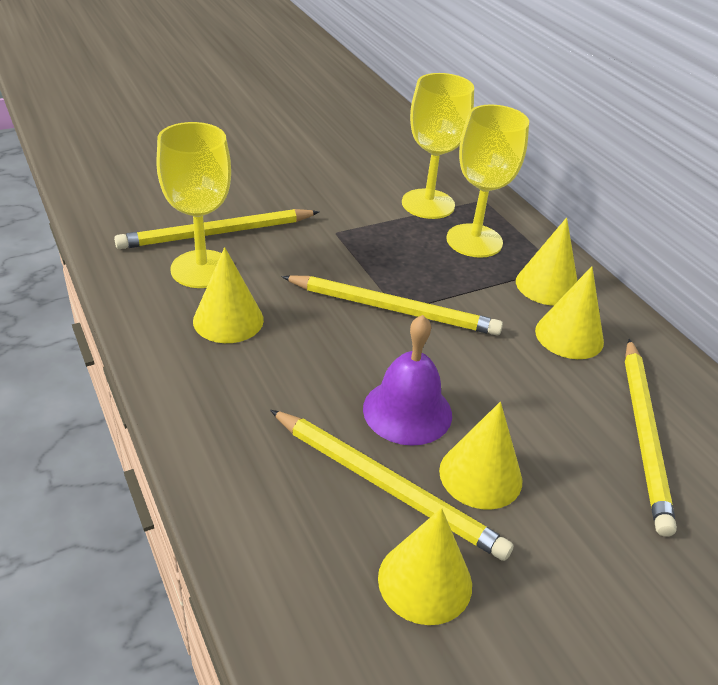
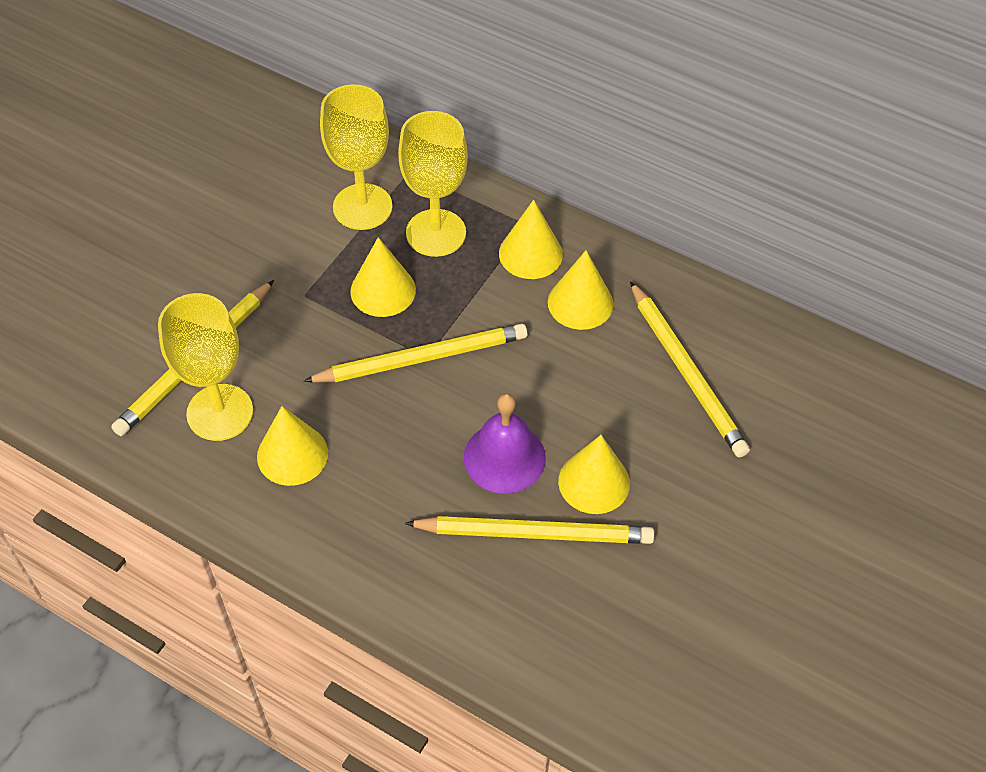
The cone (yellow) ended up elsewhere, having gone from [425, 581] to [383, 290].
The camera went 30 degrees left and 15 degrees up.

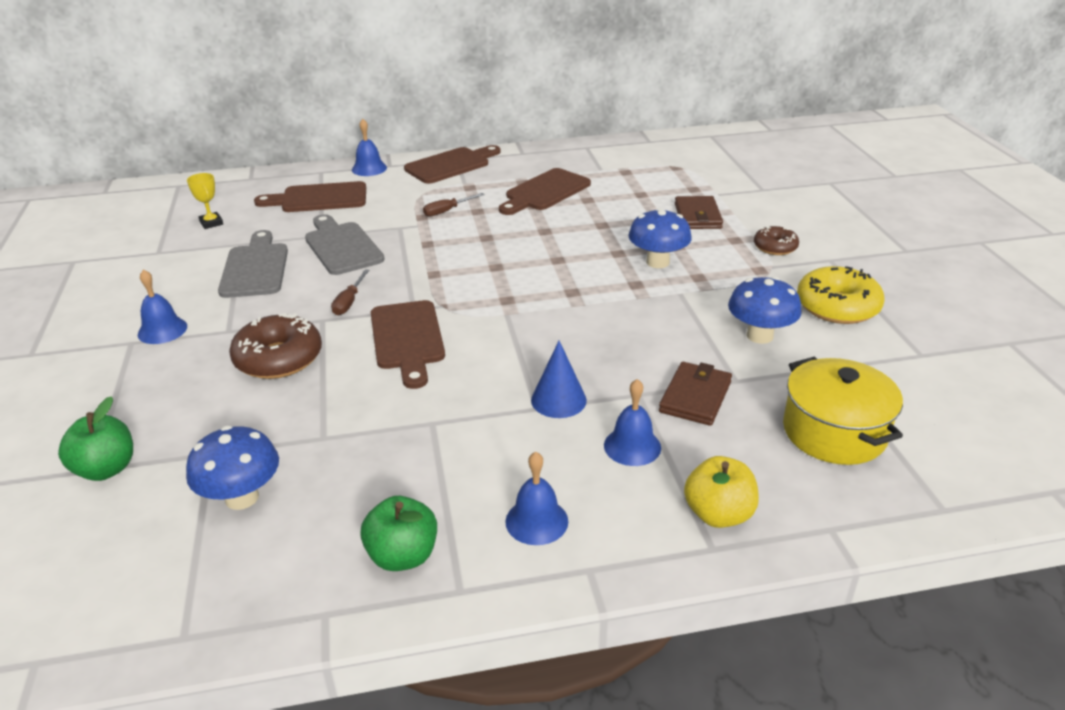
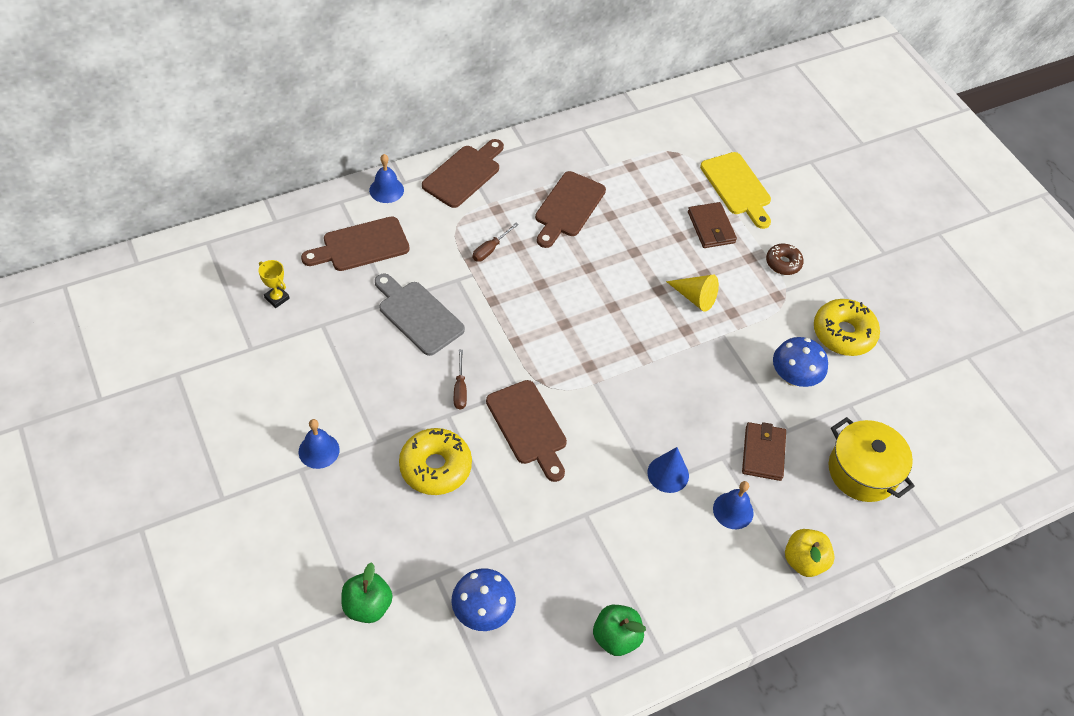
The second view lost the cutting board (grey) at [255, 268].
The second view lost the bell (blue) at [536, 521].
The second view gained the cutting board (yellow) at [737, 187].
Where the mushroom (blue) stood at [657, 262], the cone (yellow) came to stand at [695, 297].
What was the donut (brown) at [278, 358] turned into the donut (yellow) at [435, 467].
The camera went 20 degrees left and 20 degrees up.

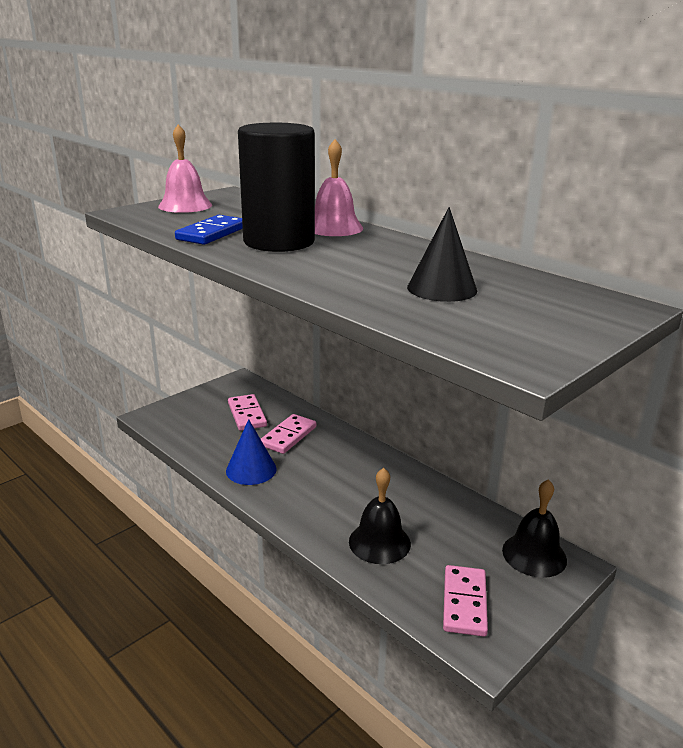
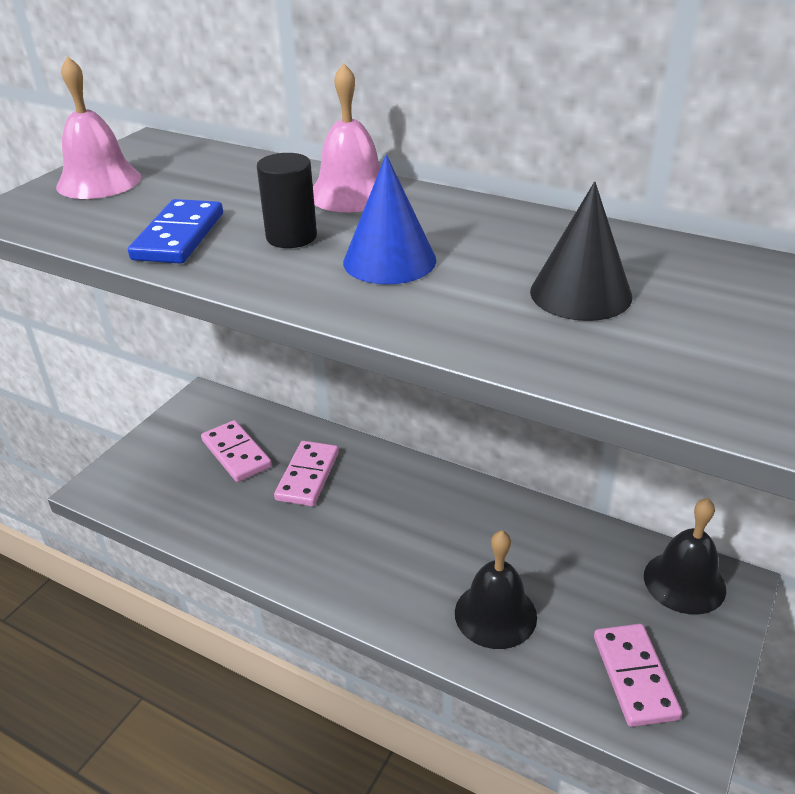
The cone (blue) ended up elsewhere, having gone from [251, 470] to [389, 261].
The size of the cylinder (black) at [279, 242] changed by a factor of 0.47.
The camera went 15 degrees left and 10 degrees up.

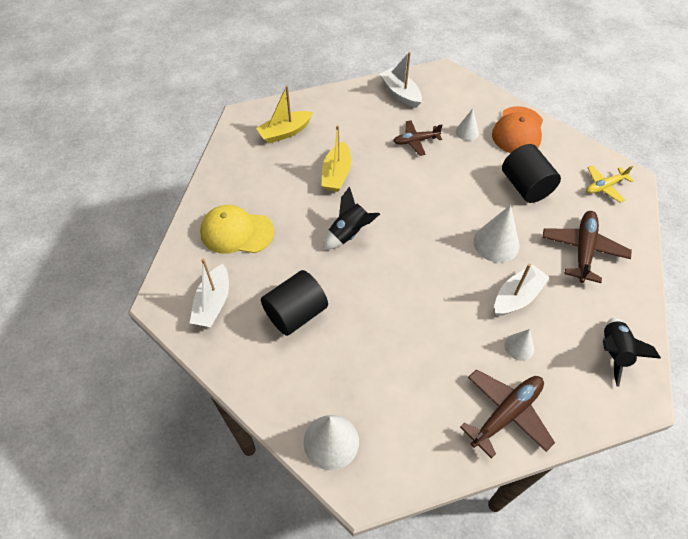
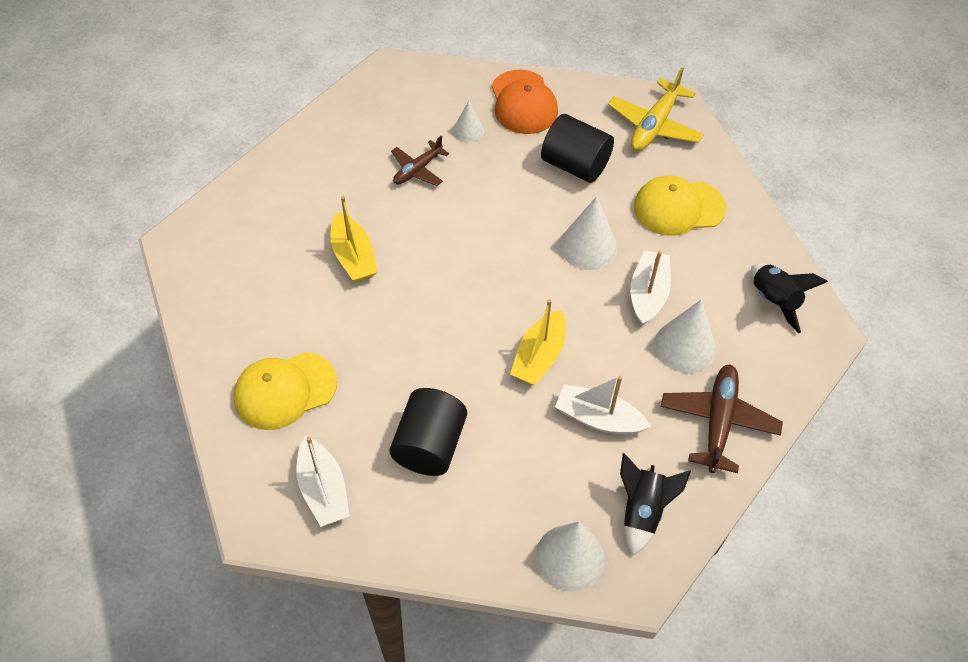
The boat (yellow) ended up elsewhere, having gone from [285, 132] to [539, 356].
The rocket (black) ended up elsewhere, having gone from [349, 233] to [642, 511].
The boat (white) ended up elsewhere, having gone from [400, 93] to [598, 418].
Where the plane (brown) stood at [583, 250], the cap (yellow) came to stand at [678, 207].
The size of the cone (white) at [519, 347] changed by a factor of 1.73.
The size of the plane (yellow) at [604, 186] changed by a factor of 1.58.
The camera went 35 degrees left and 0 degrees up.

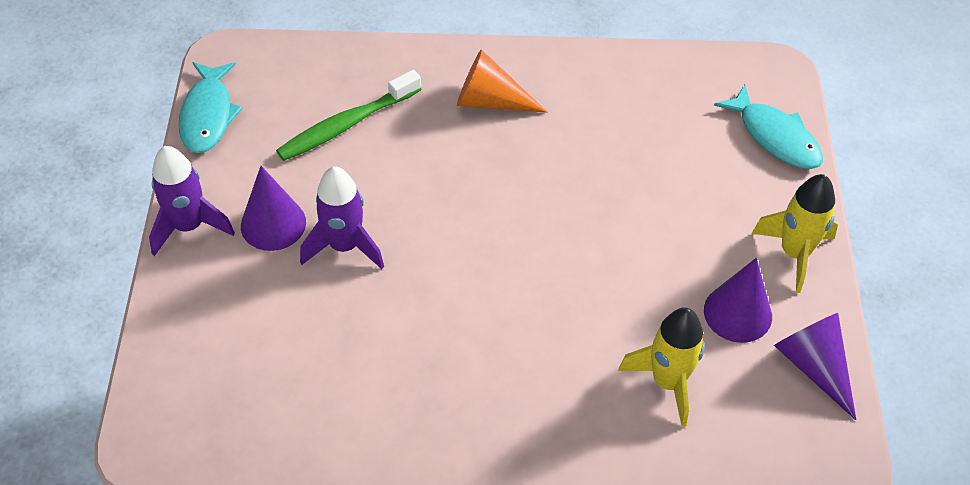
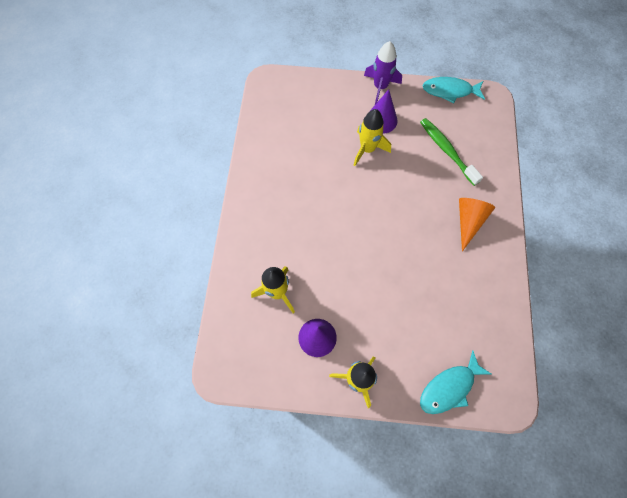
The second view lost the cone (purple) at [814, 366].
What was the rocket (purple) at [344, 246] turned into the rocket (yellow) at [367, 149].
The camera went 95 degrees right and 15 degrees up.

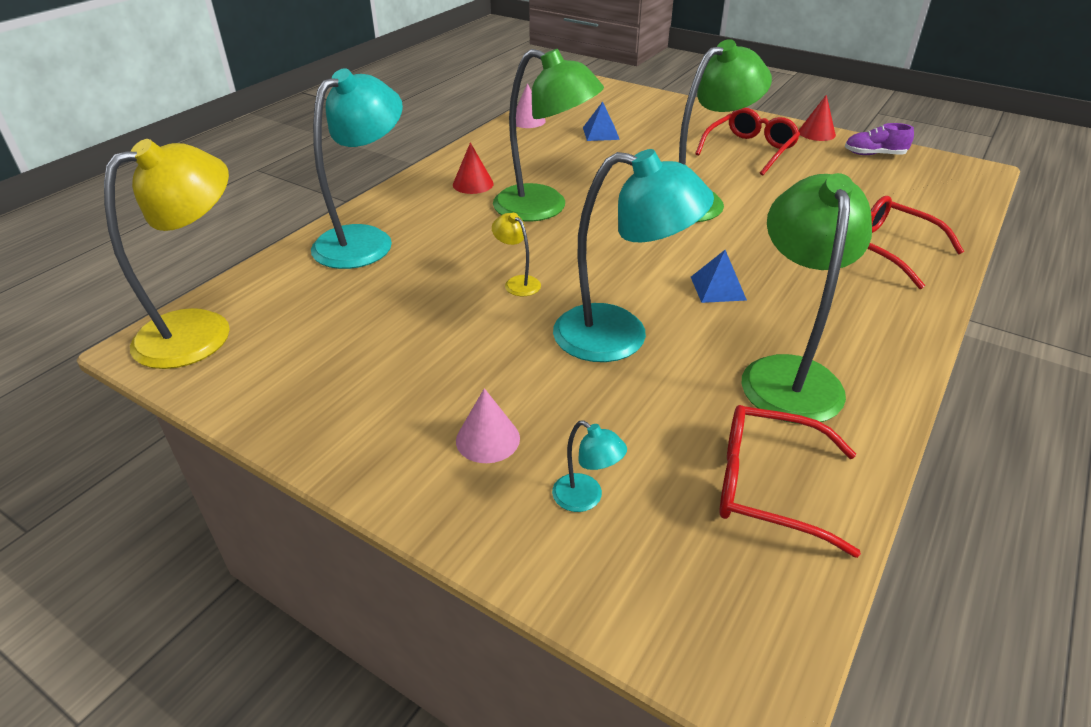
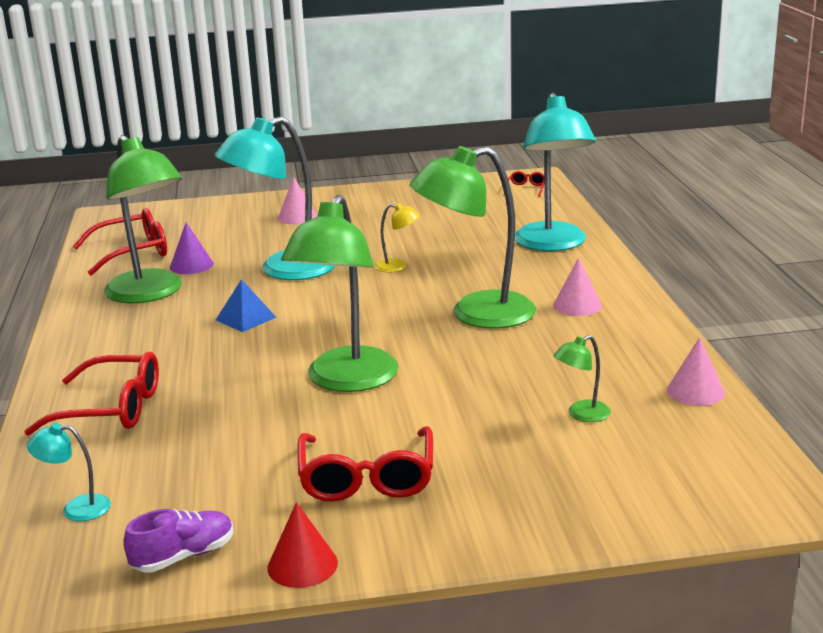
The second view gained the cone (purple) at [191, 265].
The lamp (turquoise) ended up elsewhere, having gone from [586, 498] to [76, 508].
Where the lamp (yellow) stood at [202, 330], the glasses (red) came to stand at [526, 188].
Where the pyramid (blue) stood at [600, 133], the lamp (green) came to stand at [581, 414].
What was the cone (red) at [473, 184] turned into the cone (pink) at [577, 305].
The camera went 140 degrees right and 15 degrees down.

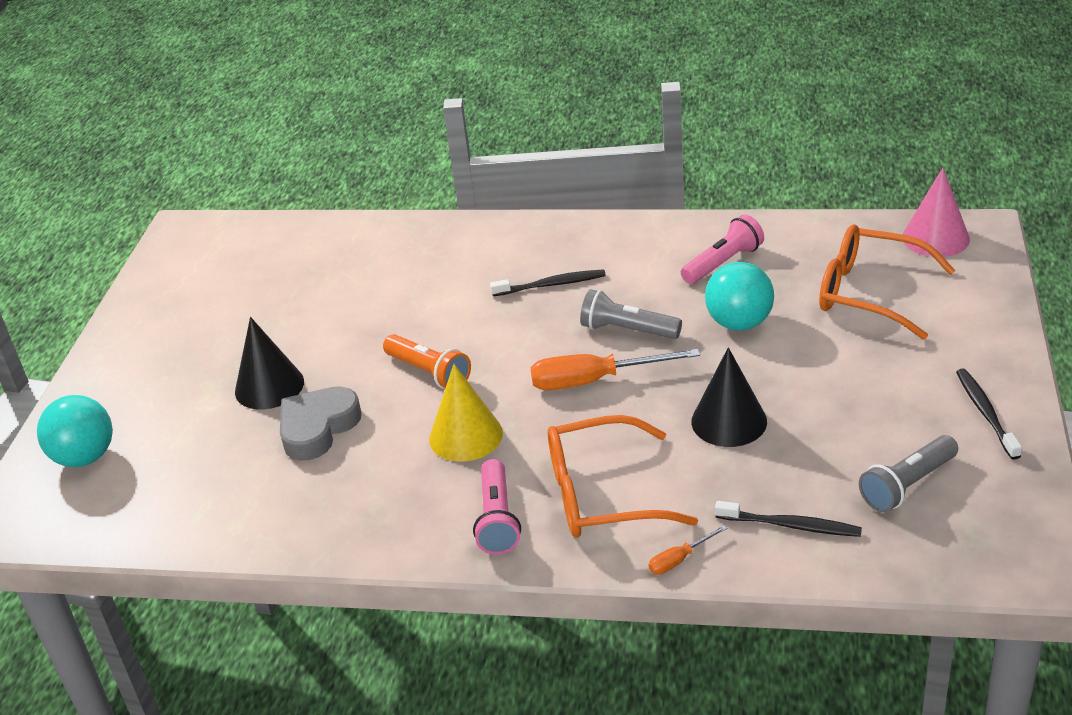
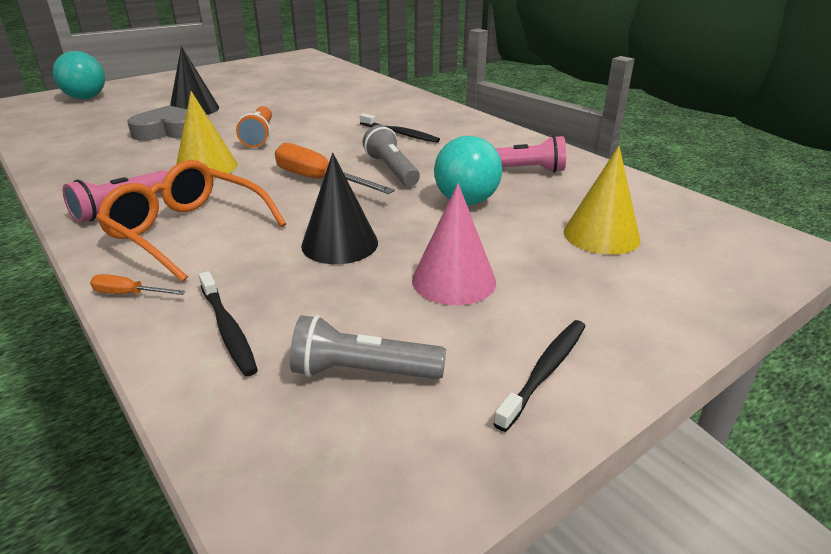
The cone (pink) ended up elsewhere, having gone from [935, 238] to [453, 280].
Where the glasses (orange) stood at [870, 293], the cone (yellow) came to stand at [601, 235].
The camera went 40 degrees right and 5 degrees down.

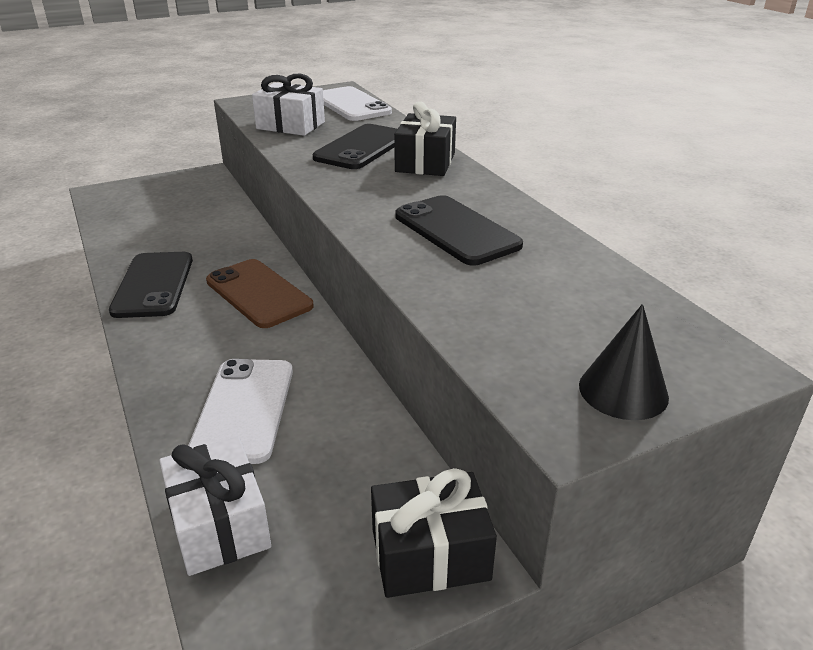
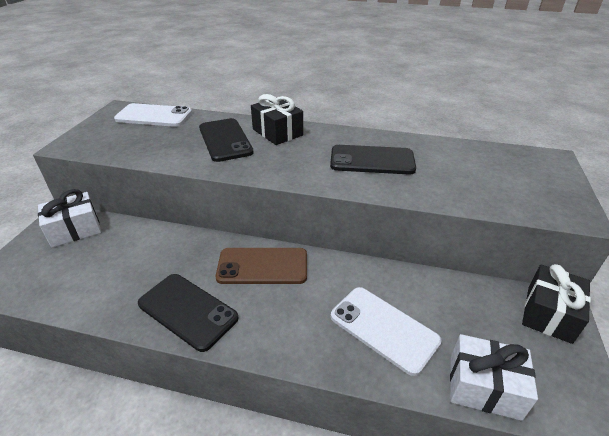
The second view lost the cone (black) at [623, 391].
The gift (white) ended up elsewhere, having gone from [290, 125] to [75, 229].
The camera went 50 degrees left and 5 degrees up.

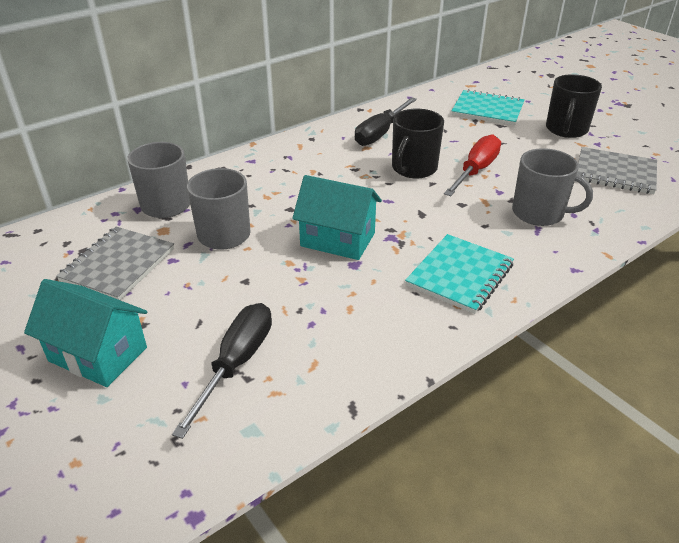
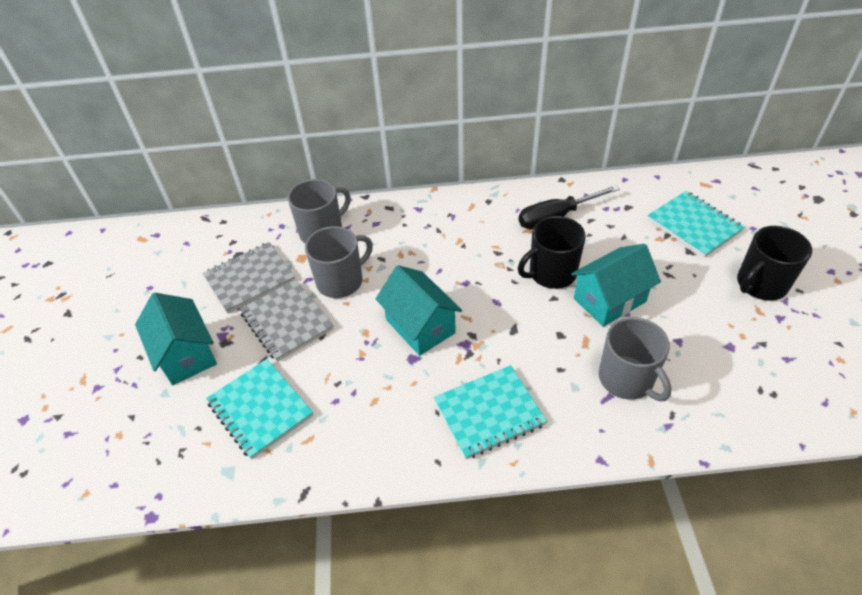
The notebook (grey) ended up elsewhere, having gone from [615, 173] to [287, 321].
Where the screwdriver (black) stood at [236, 363], the notebook (turquoise) came to stand at [260, 409].
Where the screwdriver (red) stood at [475, 170], the house (turquoise) came to stand at [609, 300].
The camera went 35 degrees right and 10 degrees up.

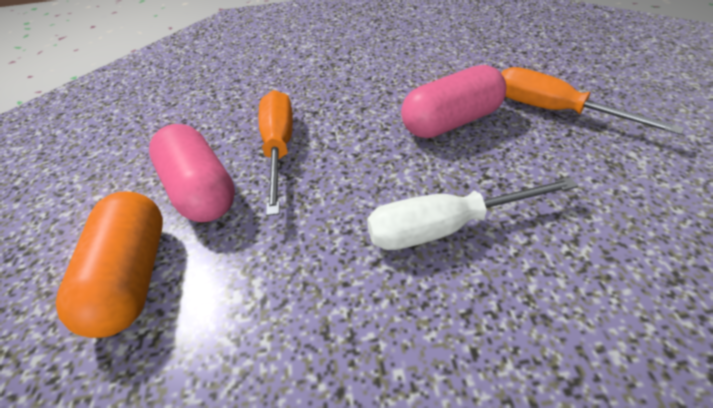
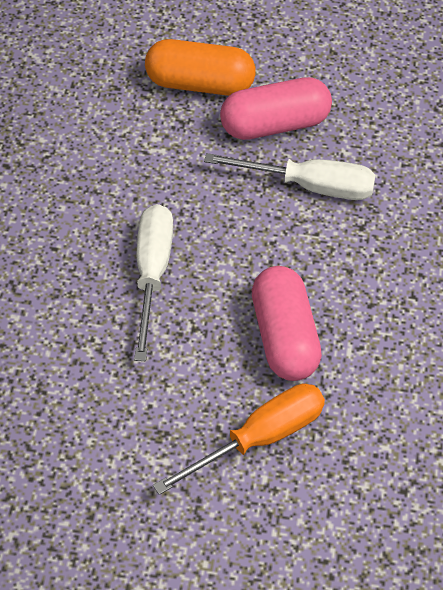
What was the screwdriver (orange) at [279, 148] turned into the screwdriver (white) at [309, 185].
The camera went 105 degrees right and 10 degrees up.

